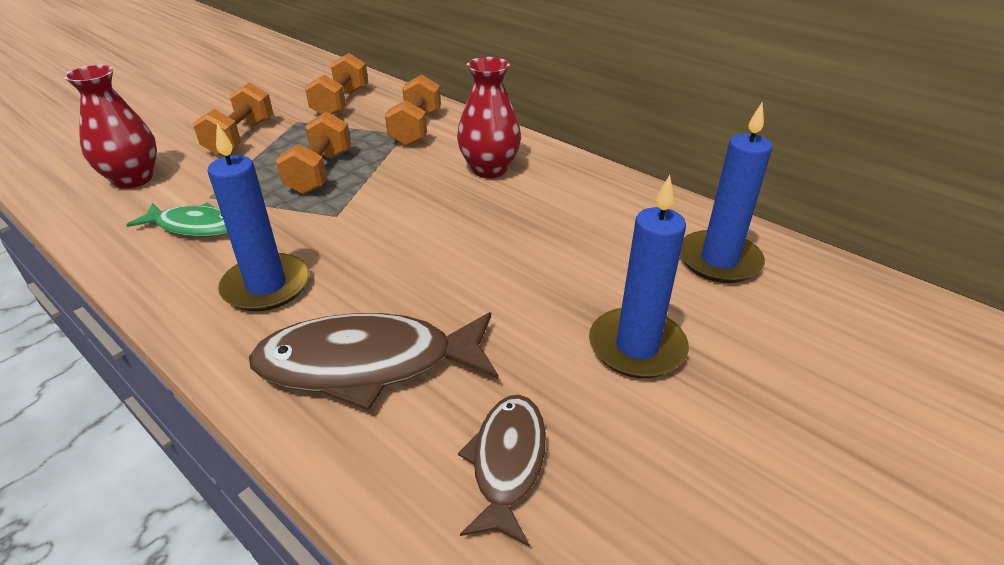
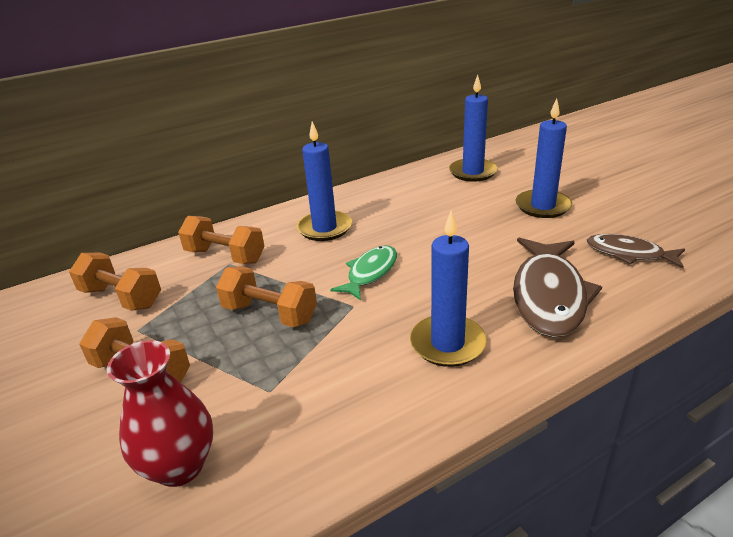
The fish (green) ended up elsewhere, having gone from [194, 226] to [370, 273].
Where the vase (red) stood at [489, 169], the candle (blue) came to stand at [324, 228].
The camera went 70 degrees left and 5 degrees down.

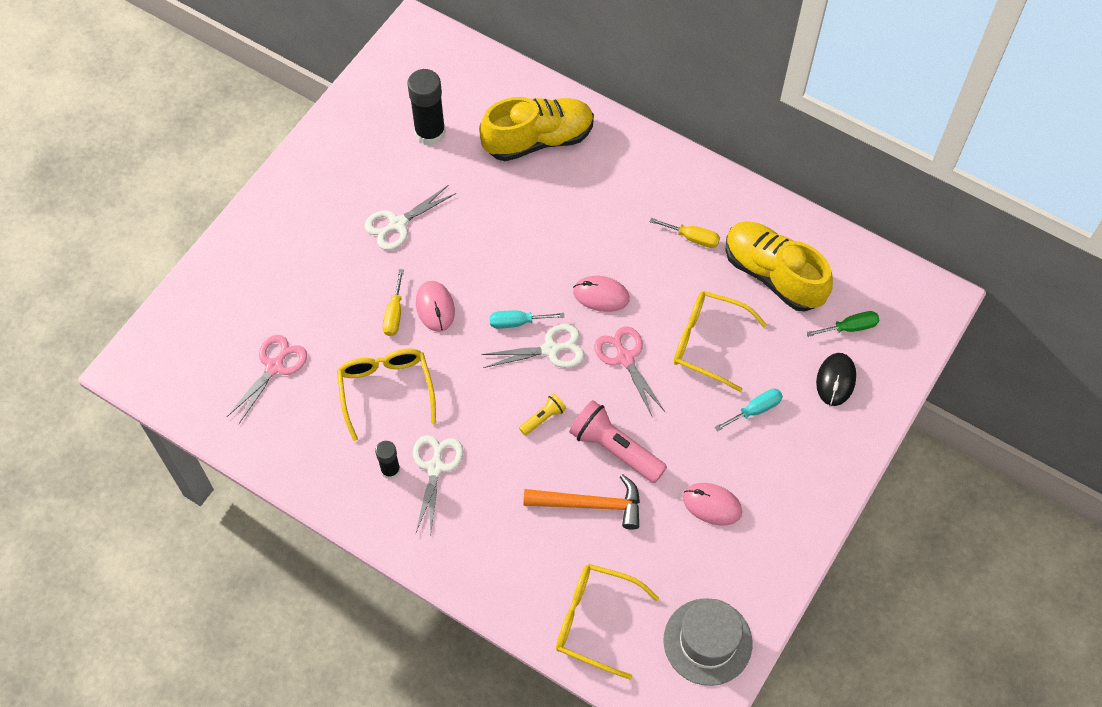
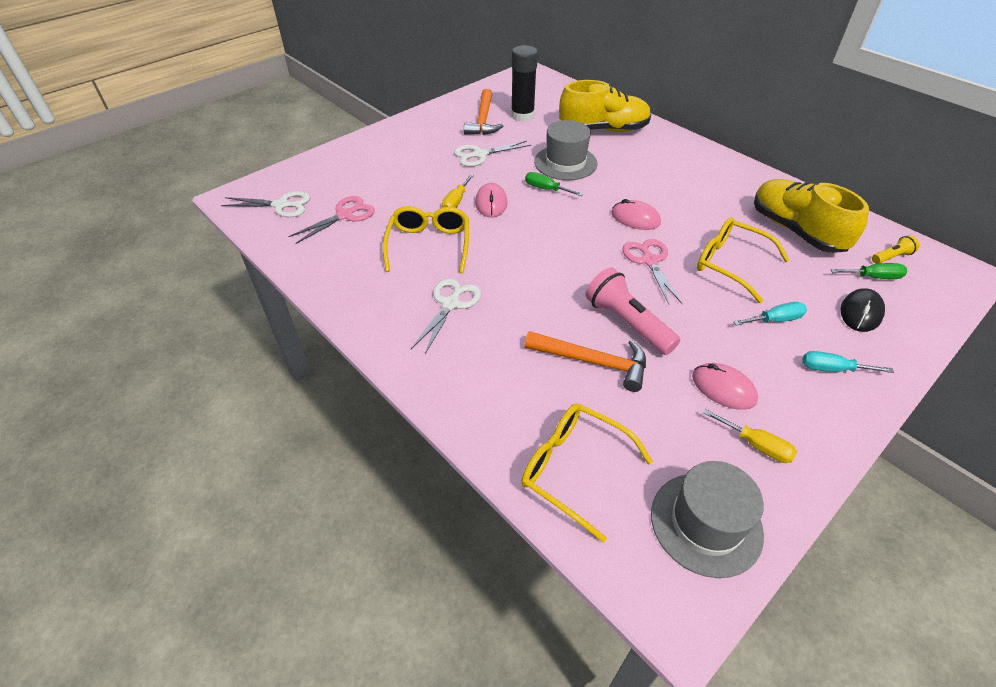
The second view lost the glue stick (black) at [390, 470].
The second view gained the hammer (orange) at [483, 120].
The second view gained the screwdriver (green) at [546, 189].
The second view gained the hat (grey) at [565, 163].
The scissors (white) ended up elsewhere, having gone from [550, 349] to [281, 205].
The screwdriver (turquoise) ended up elsewhere, having gone from [517, 322] to [832, 369].
The flashlight (yellow) ended up elsewhere, having gone from [543, 418] to [891, 257].
The screwdriver (yellow) ended up elsewhere, having gone from [692, 238] to [756, 445].
The camera went 15 degrees right and 15 degrees down.

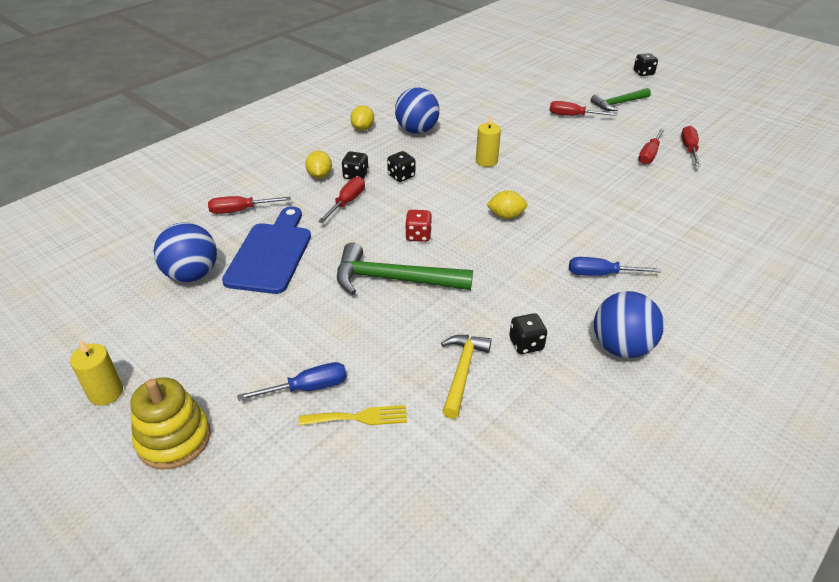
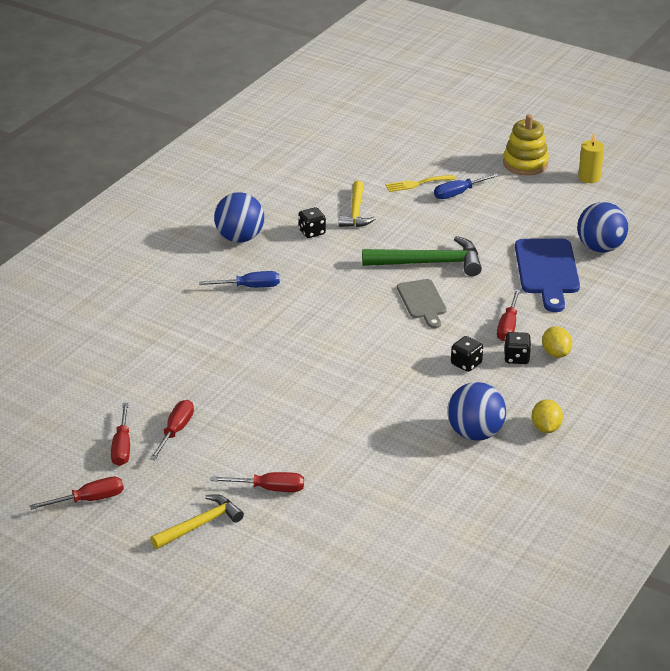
The second view lost the candle (yellow) at [486, 161].
The second view lost the lemon (yellow) at [506, 216].
The second view lost the dice (black) at [643, 73].
The screwdriver (red) ended up elsewhere, having gone from [240, 210] to [89, 500].
Where the dice (red) stood at [418, 235], the cutting board (grey) came to stand at [422, 301].
What was the hammer (green) at [619, 103] turned into the hammer (yellow) at [200, 525].
The camera went 170 degrees right and 5 degrees down.

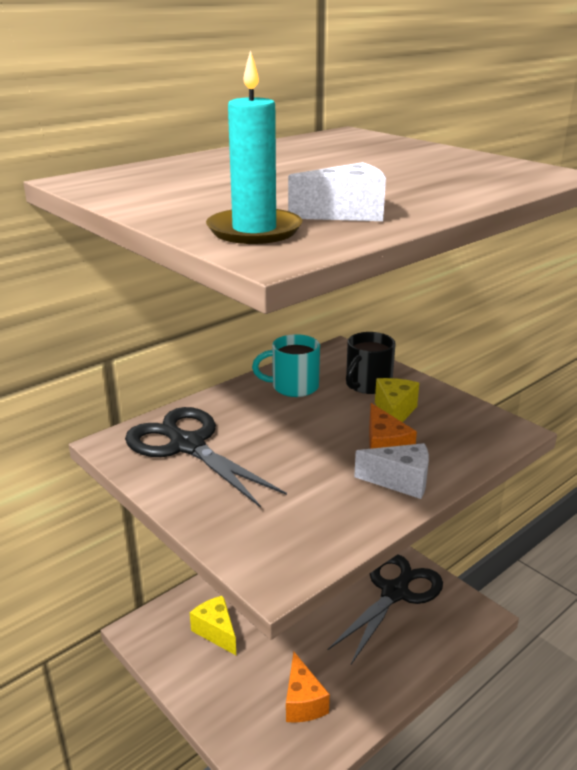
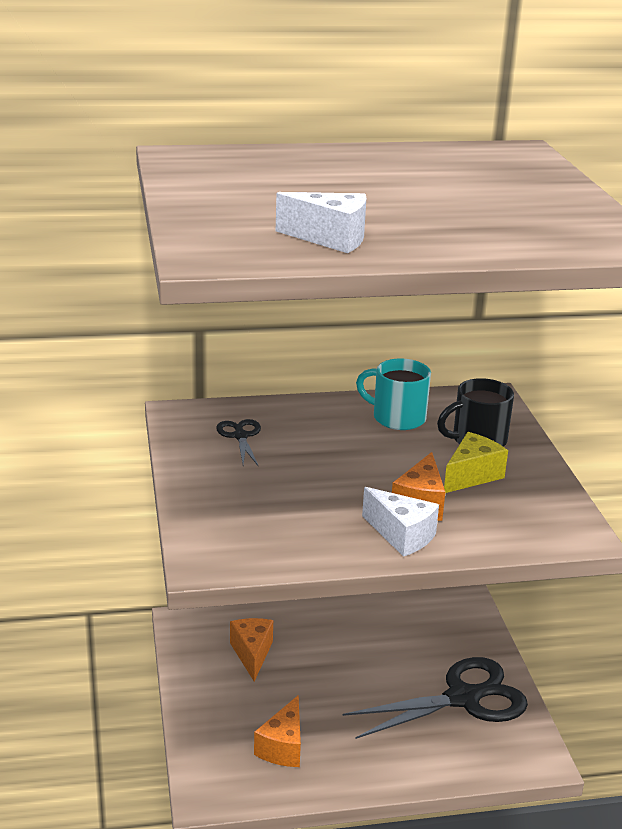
The second view lost the candle (turquoise) at [254, 230].
What was the cheese (yellow) at [216, 632] turned into the cheese (orange) at [252, 654].
The size of the scissors (black) at [186, 445] changed by a factor of 0.46.
The camera went 30 degrees right and 0 degrees up.

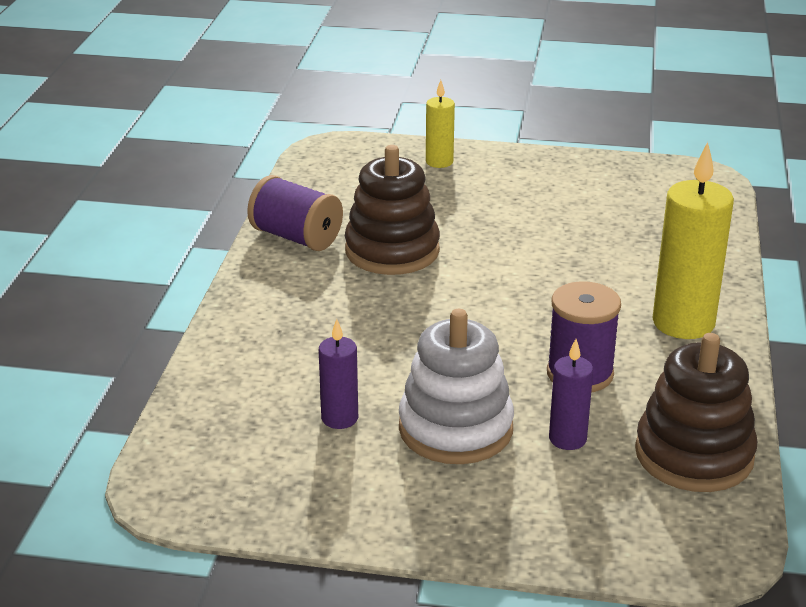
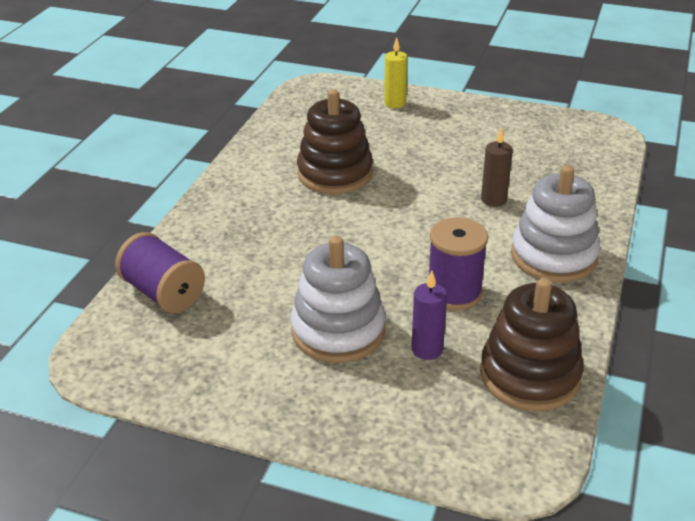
The second view lost the candle (purple) at [339, 418].
The second view gained the candle (brown) at [493, 200].
The spool (purple) ended up elsewhere, having gone from [296, 237] to [163, 293].
Where the candle (yellow) stood at [683, 323], the stacking toy (white) came to stand at [553, 256].
The camera went 10 degrees right and 5 degrees up.

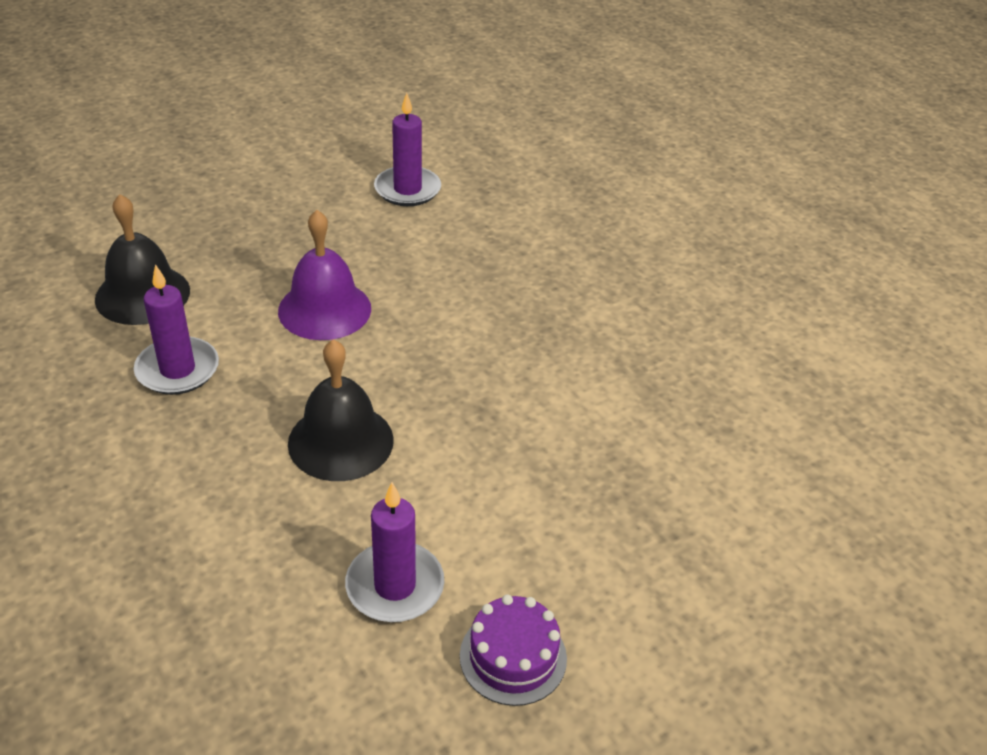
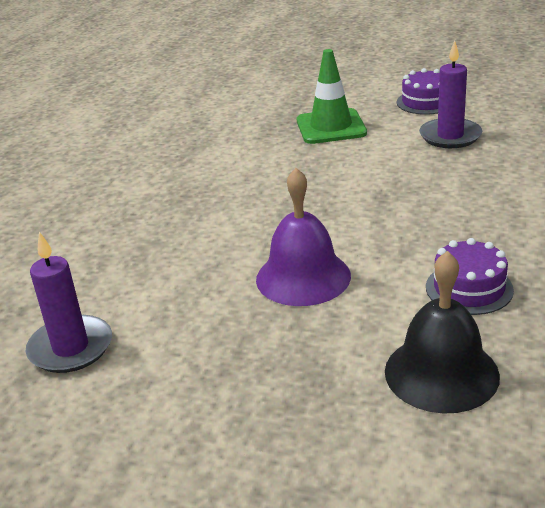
The second view lost the bell (black) at [341, 441].
The second view gained the traffic cone (green) at [331, 127].
Where the candle (purple) stood at [177, 370], the cake (purple) came to stand at [469, 288].
The camera went 125 degrees left and 10 degrees down.

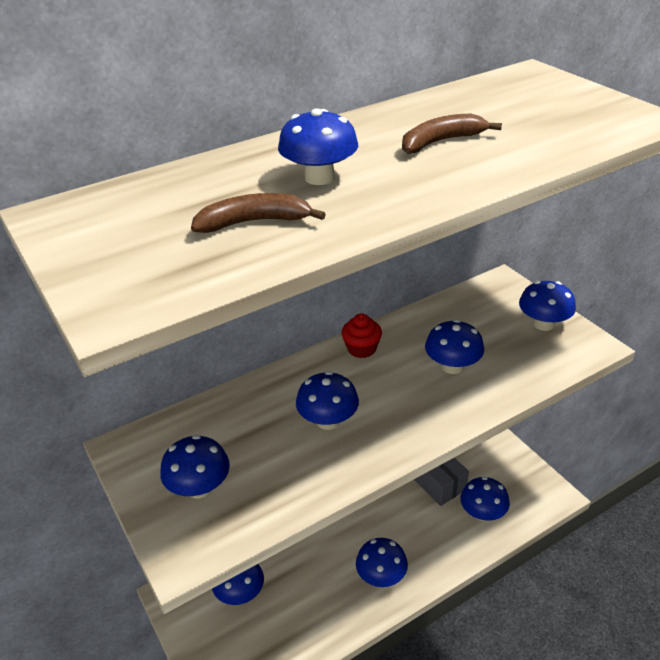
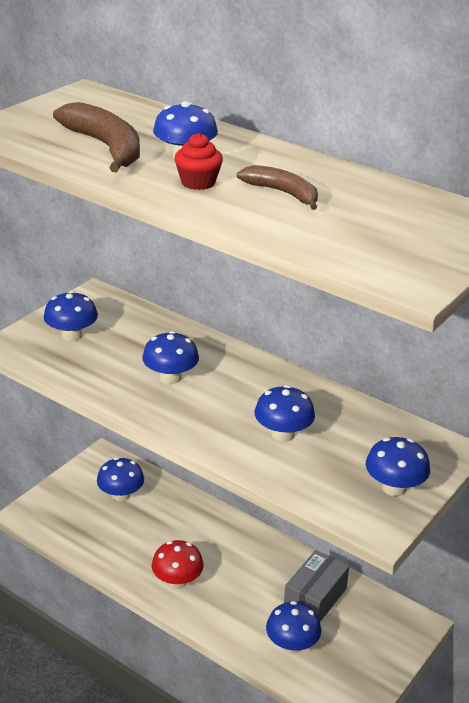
The cupcake (red) ended up elsewhere, having gone from [361, 349] to [198, 182].
What was the mushroom (blue) at [381, 576] turned into the mushroom (red) at [177, 581].
The size of the banana (brown) at [254, 222] changed by a factor of 1.60.
The camera went 65 degrees right and 5 degrees down.

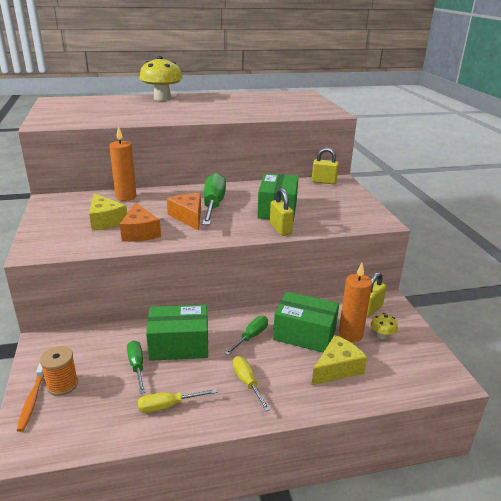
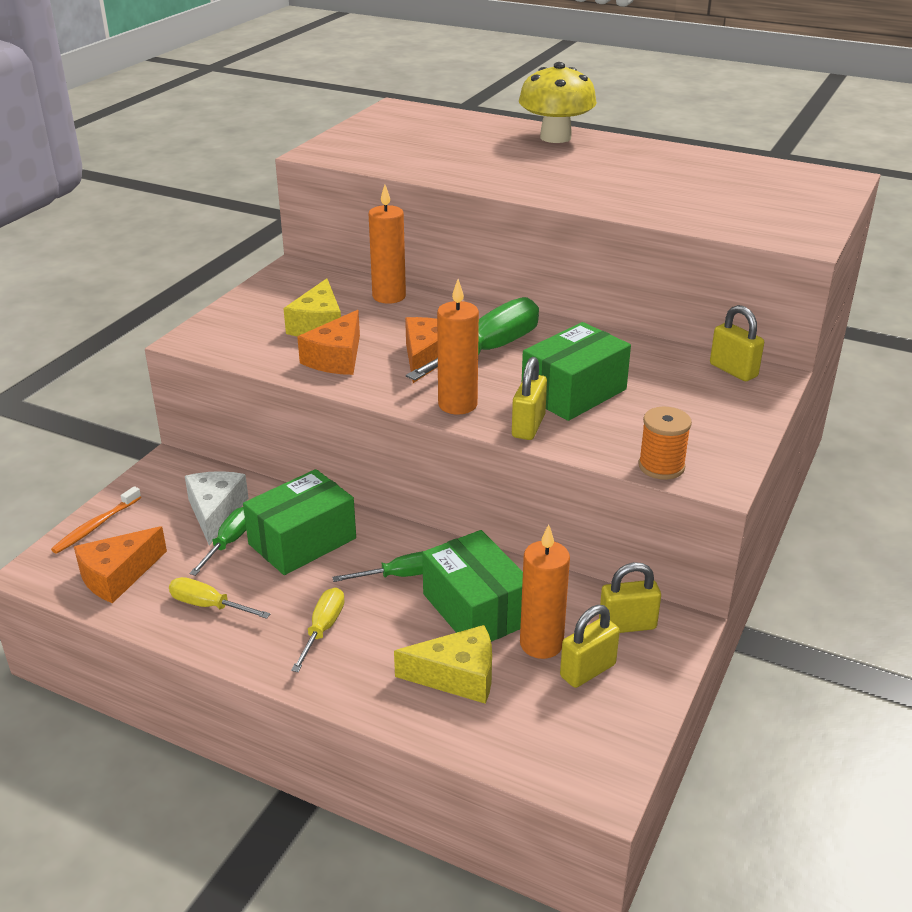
The second view gained the cheese (orange) at [117, 576].
The second view gained the cheese (white) at [215, 512].
The second view gained the candle (orange) at [457, 404].
The spool (orange) ended up elsewhere, having gone from [62, 384] to [661, 466].
Where the mushroom (yellow) stood at [382, 335], the padlock (yellow) came to stand at [587, 670].
The box (green) at [179, 345] ended up facing another way, 75 degrees counterclockwise from before.
The camera went 40 degrees right and 5 degrees up.

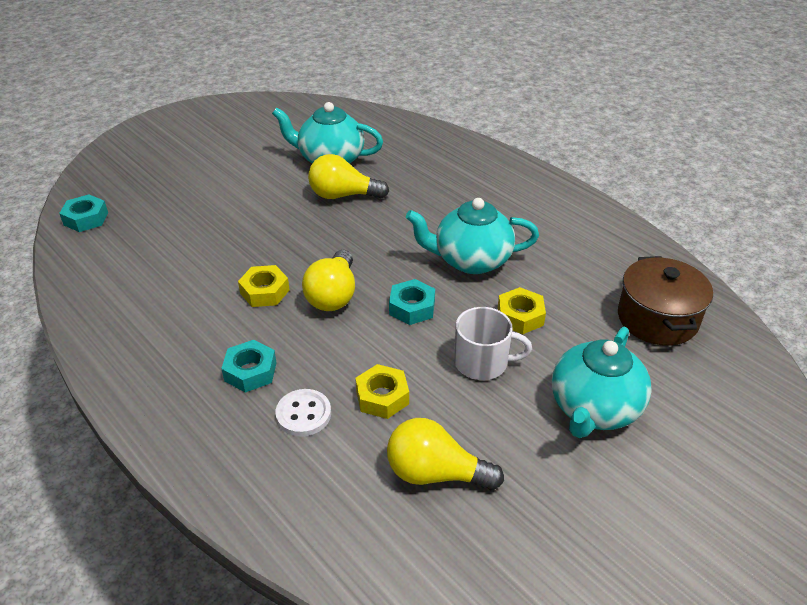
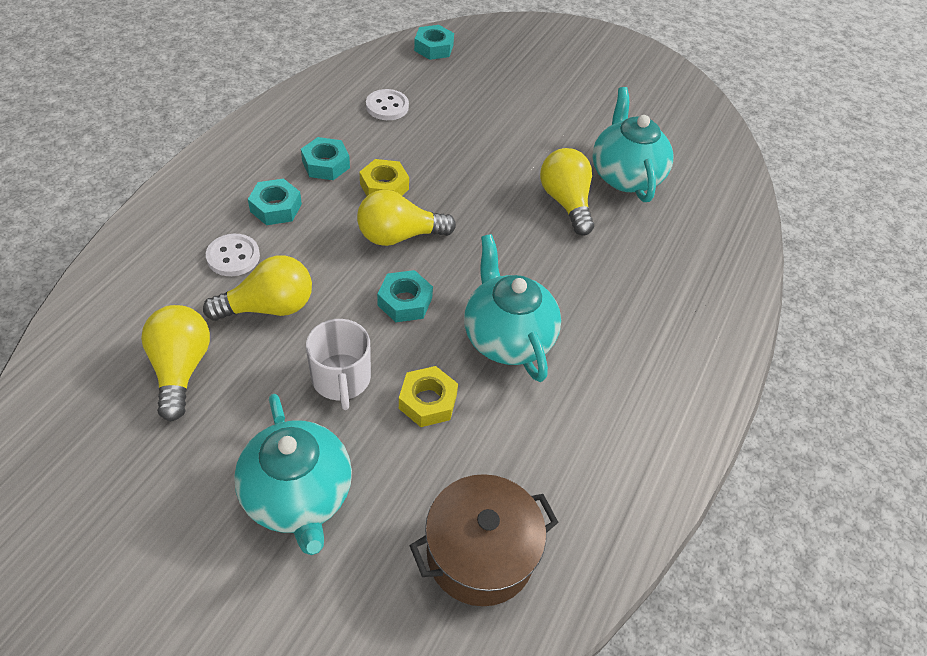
The second view gained the nut (turquoise) at [326, 164].
The second view gained the button (white) at [387, 106].
Where the nut (yellow) stood at [382, 397], the light bulb (yellow) came to stand at [269, 307].
The teapot (turquoise) at [594, 409] ended up facing another way, 120 degrees counterclockwise from before.
The camera went 65 degrees right and 10 degrees up.

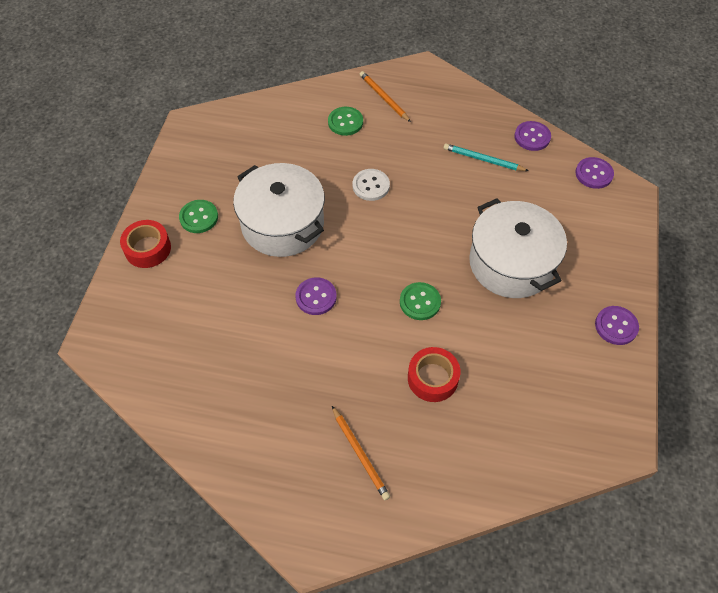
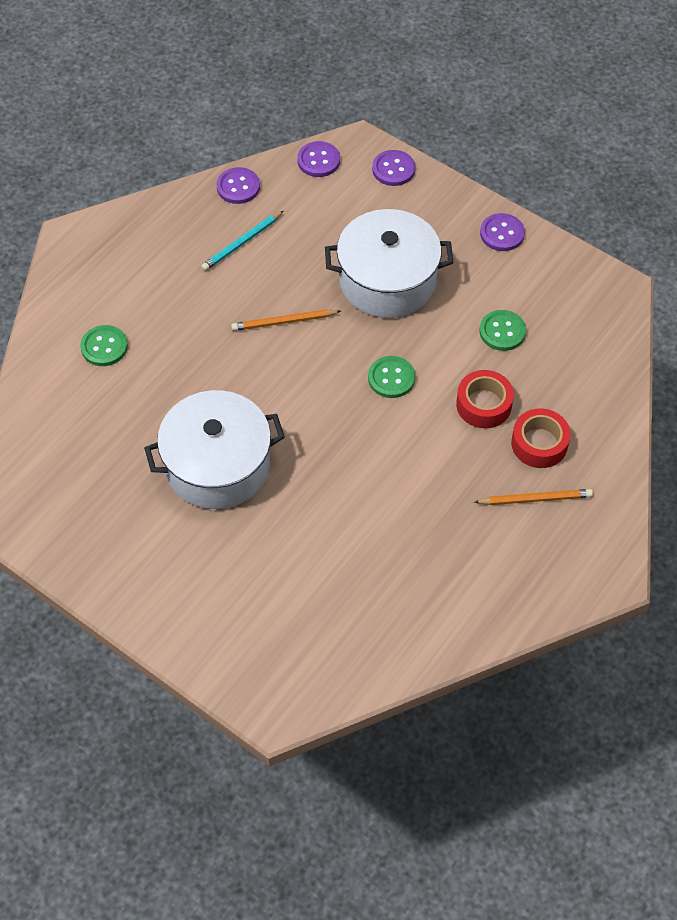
The second view lost the button (white) at [371, 186].
The tape (red) ended up elsewhere, having gone from [148, 248] to [539, 443].
The button (green) ended up elsewhere, having gone from [199, 217] to [502, 331].
The button (purple) ended up elsewhere, having gone from [316, 297] to [393, 169].
The pencil (orange) ended up elsewhere, having gone from [384, 98] to [284, 322].
The camera went 65 degrees left and 0 degrees up.

